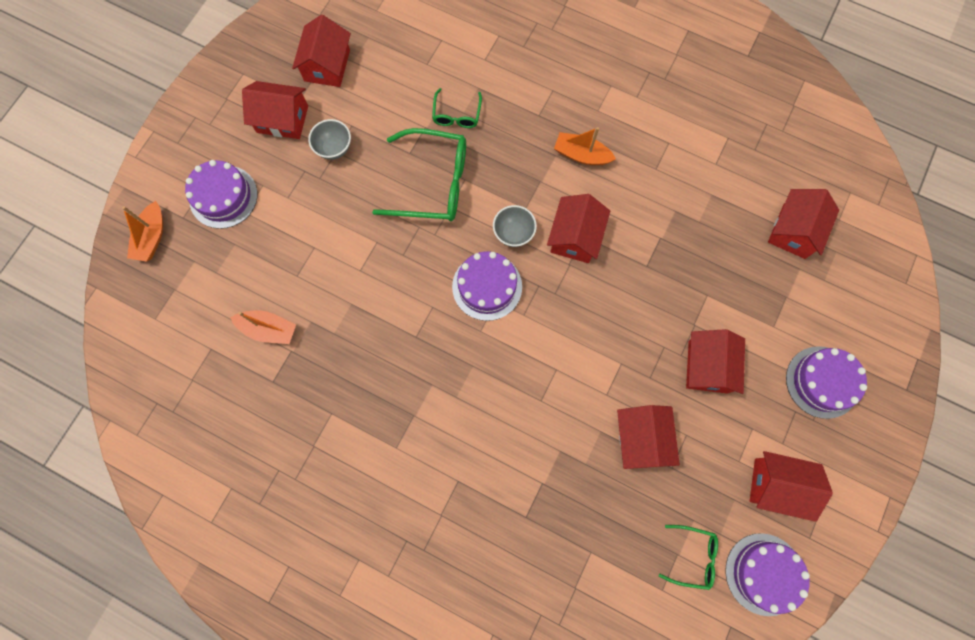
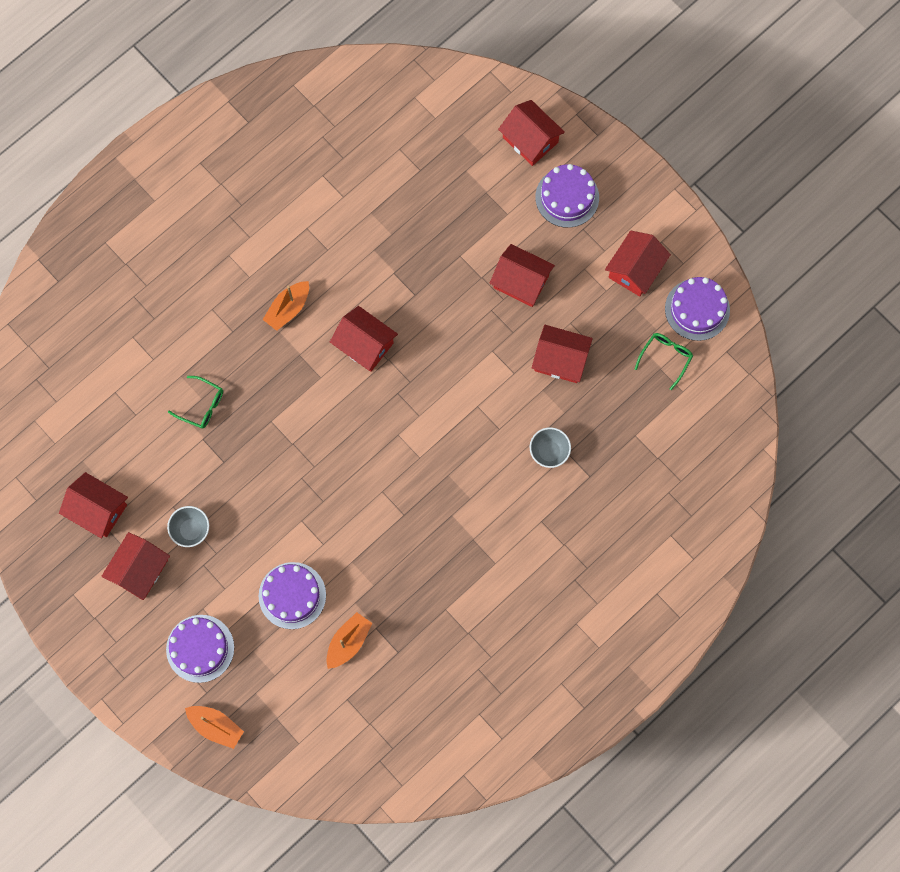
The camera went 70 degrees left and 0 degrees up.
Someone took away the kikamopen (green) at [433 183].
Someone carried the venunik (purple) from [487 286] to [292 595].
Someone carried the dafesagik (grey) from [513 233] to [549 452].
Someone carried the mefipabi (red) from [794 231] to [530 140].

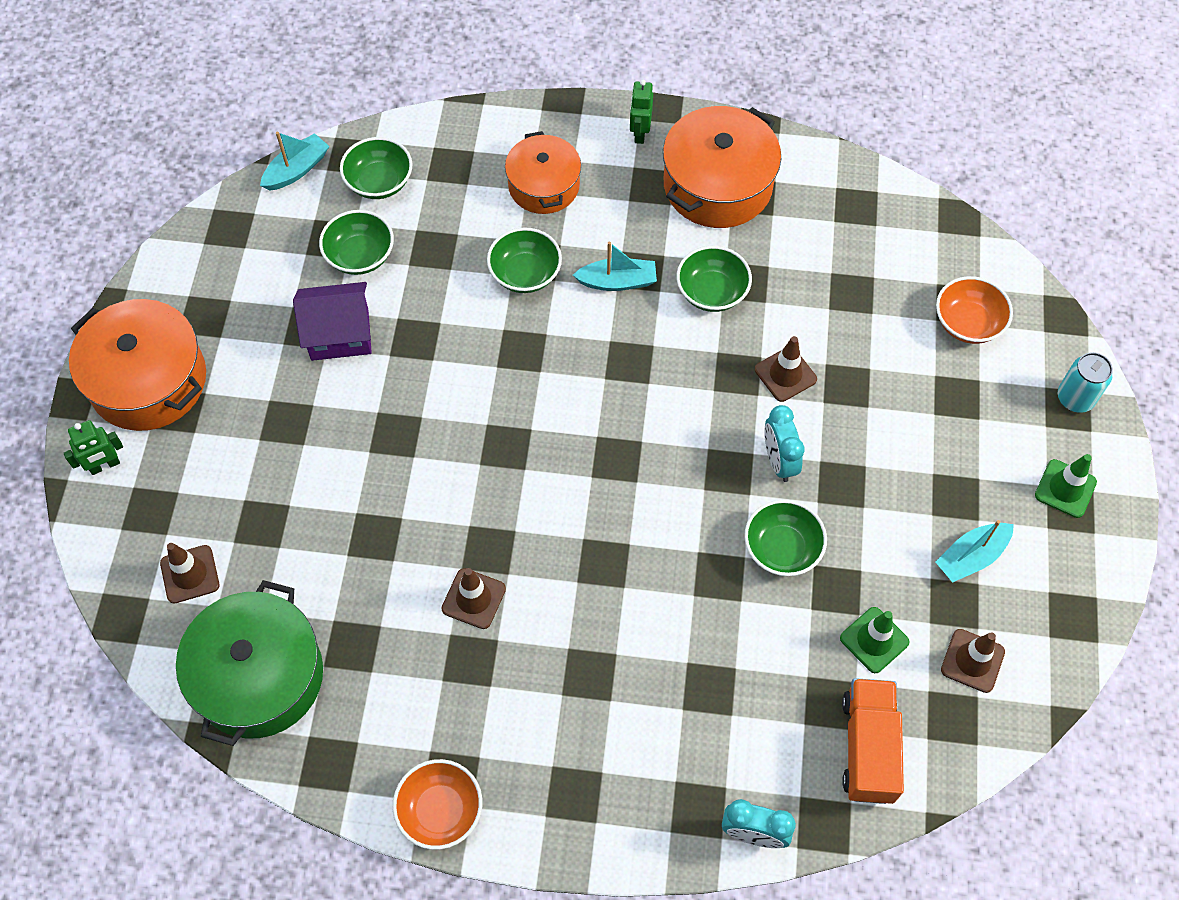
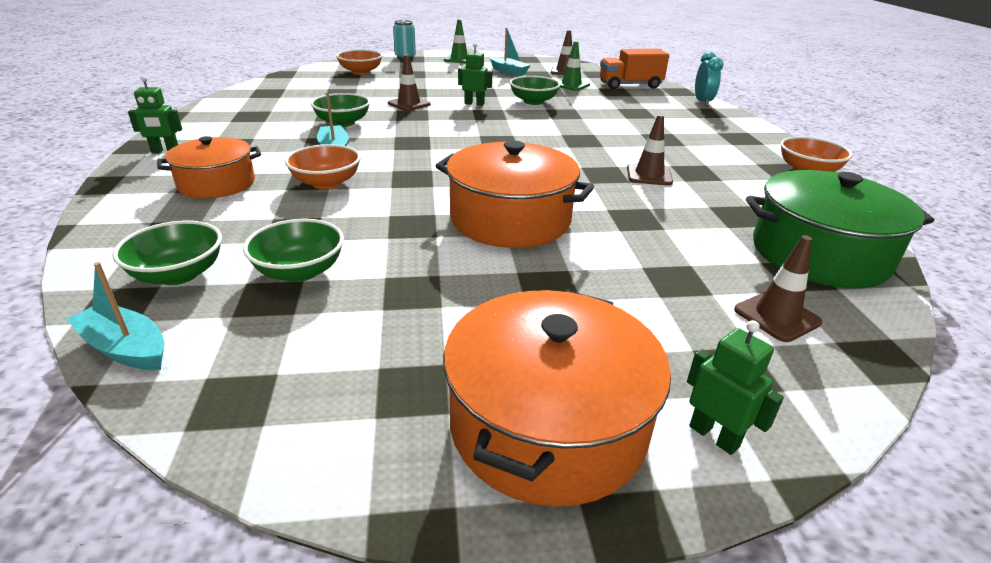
The camera went 105 degrees left and 30 degrees down.
Someone took away the mefipabi (purple) at [340 334].
Someone repainted the dafesagik (green) at [525 274], which became the dafesagik (orange) at [326 183].
Someone carried the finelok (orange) from [717 184] to [510 219].
Someone swapped the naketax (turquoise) at [779 461] for the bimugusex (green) at [474 104].

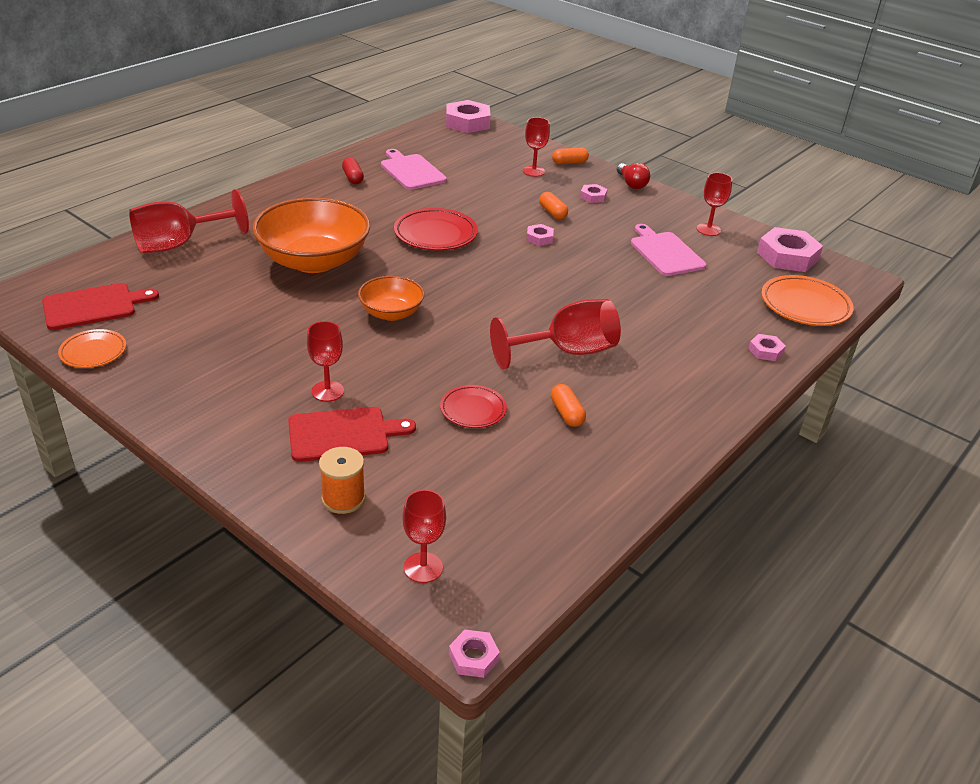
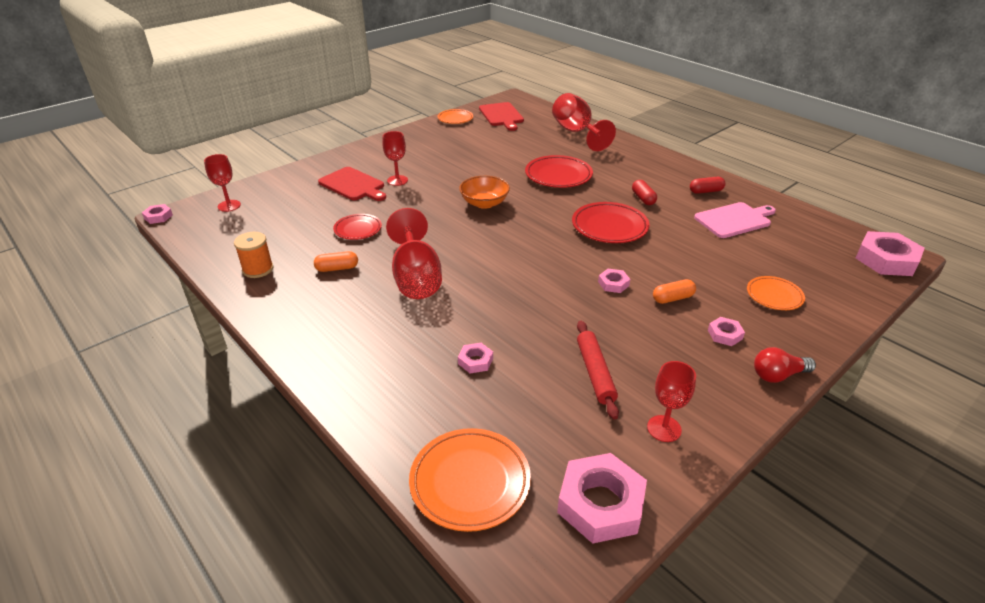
The camera went 100 degrees right and 0 degrees up.
Someone swapped the dafesagik (orange) at [314 261] for the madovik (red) at [558 175].
Someone rotated the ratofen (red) at [343 434] by 45 degrees counterclockwise.
Someone carried the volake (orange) from [343 498] to [258 269].
Someone swapped the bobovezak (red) at [533 171] for the madovik (orange) at [774 296].
Someone took away the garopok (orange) at [569 163].
Someone swapped the ratofen (pink) at [665 252] for the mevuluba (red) at [595 373].
Someone carried the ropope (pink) from [765 351] to [475 361].
Someone put down the garopok (red) at [643 198].

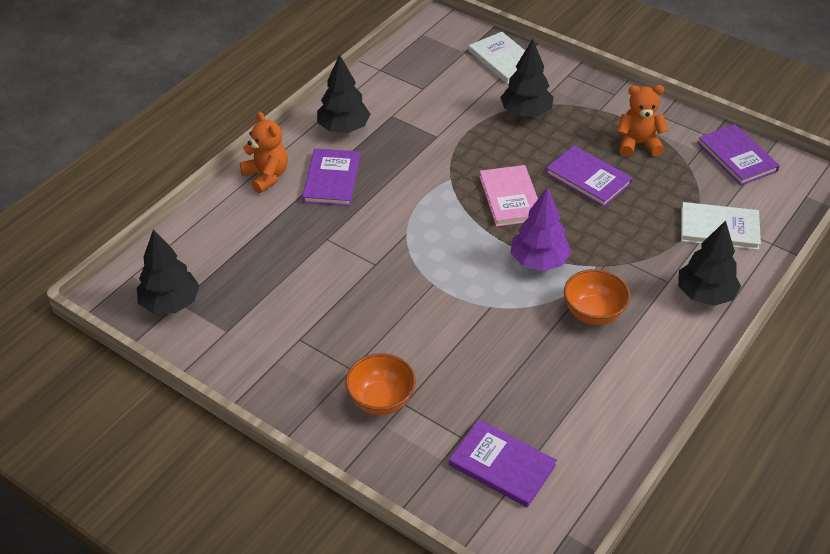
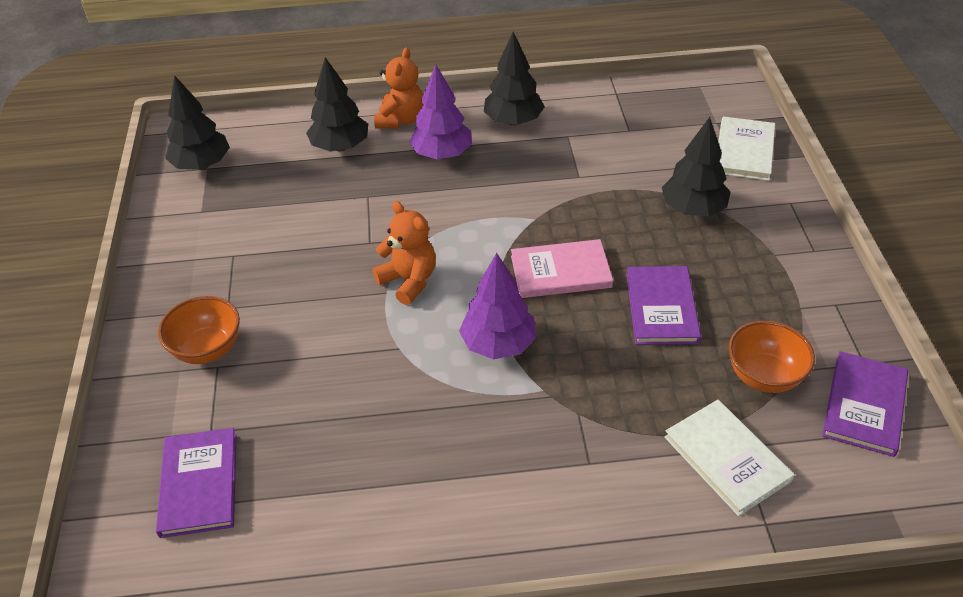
The camera went 50 degrees right and 0 degrees up.
Someone swapped the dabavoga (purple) at [331 179] for the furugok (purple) at [442 154].
Someone rotated the dabavoga (pink) at [510 198] by 45 degrees clockwise.
Someone carried the dafesagik (orange) from [593 313] to [764 376].
Someone carried the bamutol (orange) from [638 144] to [409 281].
Someone carried the furugok (black) from [705 294] to [340 146].

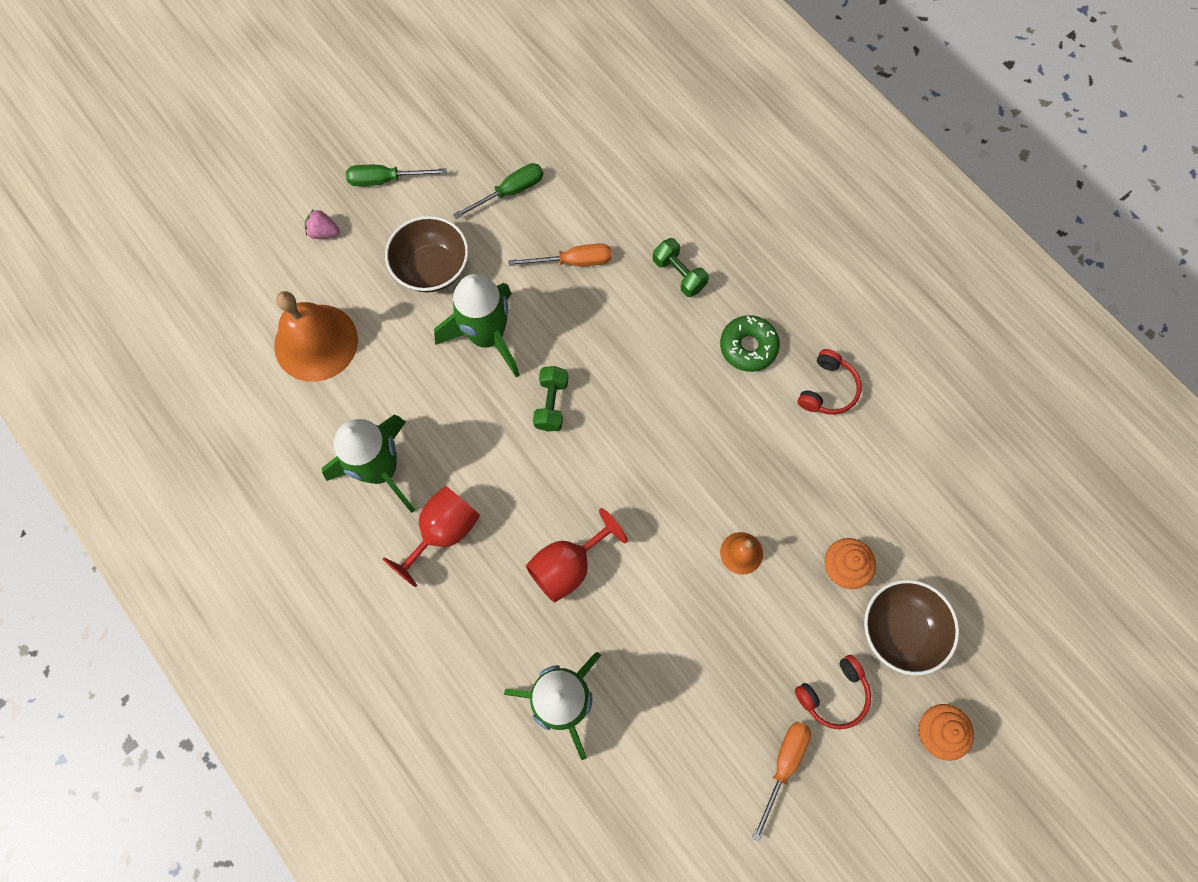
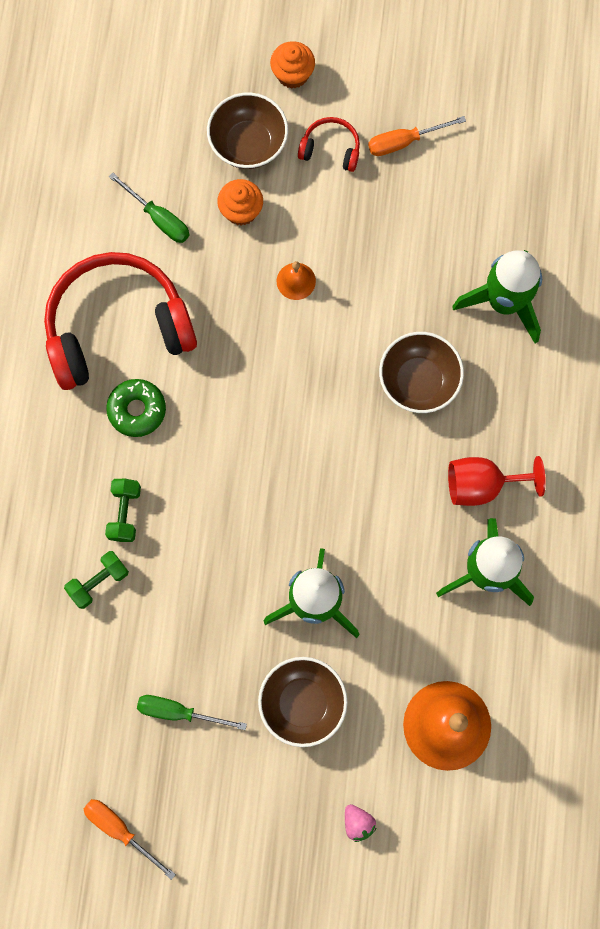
The camera went 135 degrees left and 5 degrees up.
Someone carried the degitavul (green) from [385 180] to [159 218].
Someone carried the degitavul (orange) from [573 261] to [120 830].
Someone swapped the bobovezak (red) at [568 566] for the dafesagik (brown) at [418 381].
Someone carried the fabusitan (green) from [551 404] to [98 582].
Someone scaled the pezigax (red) at [827 389] by 2.33.

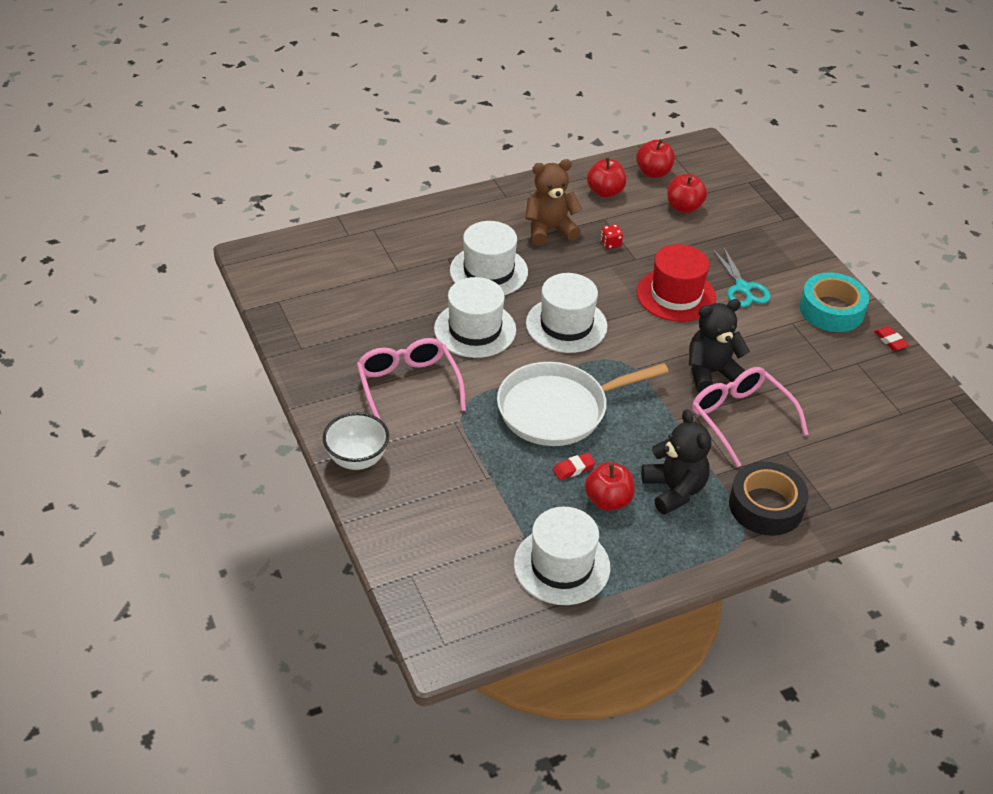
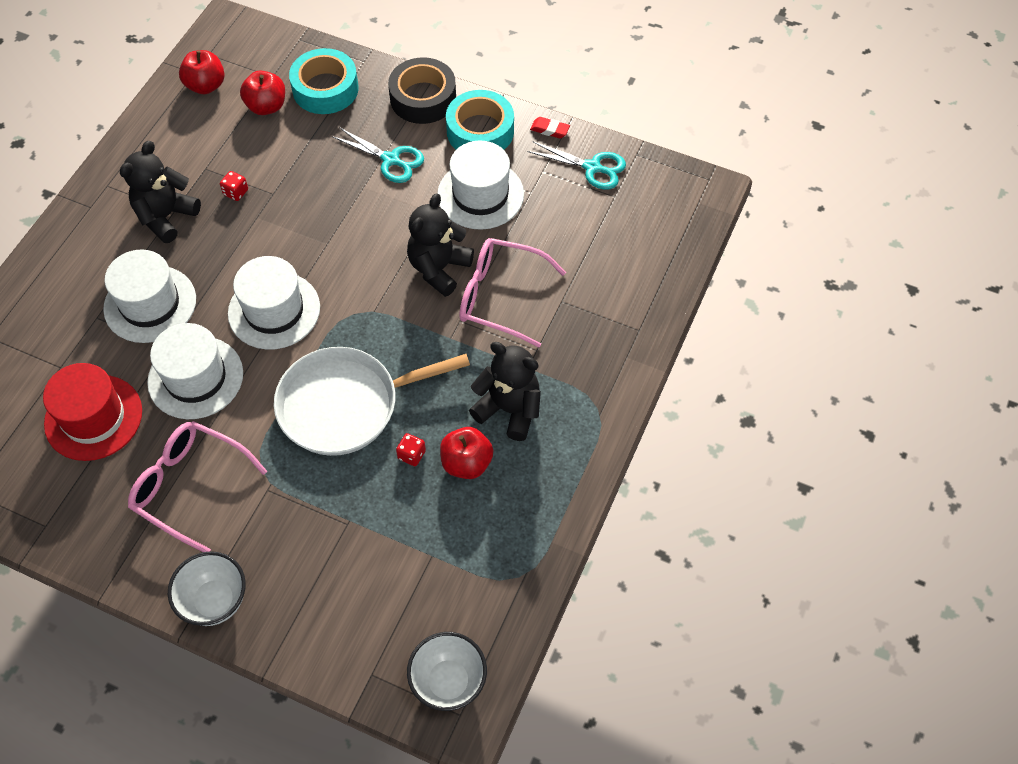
The camera went 40 degrees left and 15 degrees up.
Someone rotated the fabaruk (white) at [558 409] by 45 degrees clockwise.
Someone carried the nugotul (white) from [561 565] to [480 194].
Someone repainted the bamutol (brown) at [549 230], which became the bamutol (black) at [166 216].
Someone swapped the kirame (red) at [573 469] for the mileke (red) at [411 455].
Someone took away the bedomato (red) at [605 192].
Someone carried the nugotul (red) from [676 295] to [93 417].
Someone carried the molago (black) from [766 506] to [423 98].
Someone put down the molago (turquoise) at [325 89].
Someone put down the dafesagik (white) at [448 682].
Someone put down the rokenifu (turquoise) at [592 168].

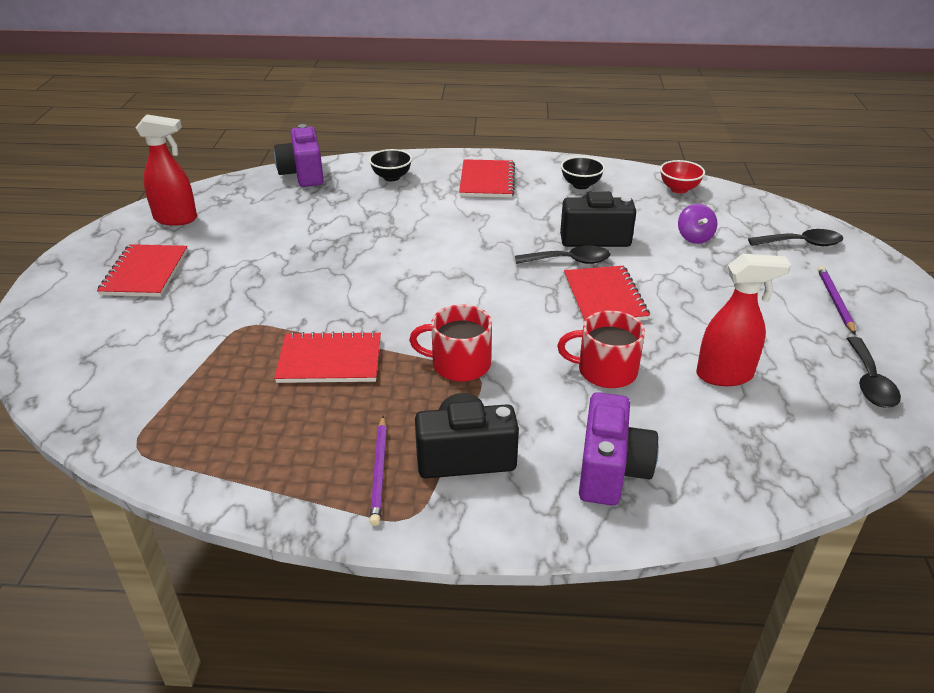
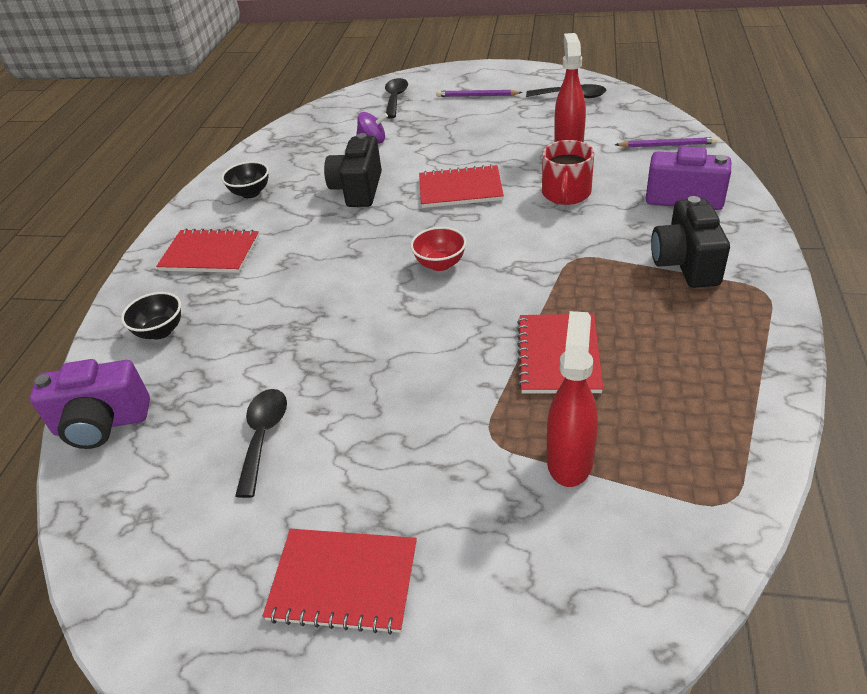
The camera went 80 degrees left and 5 degrees up.
Someone carried the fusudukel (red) from [176 219] to [570 460].
Someone carried the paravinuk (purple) from [379 472] to [667 145].
Someone took away the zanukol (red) at [459 364].
Someone carried the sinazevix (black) from [569 261] to [263 436].
Someone carried the dafesagik (red) from [679 189] to [440 264].

